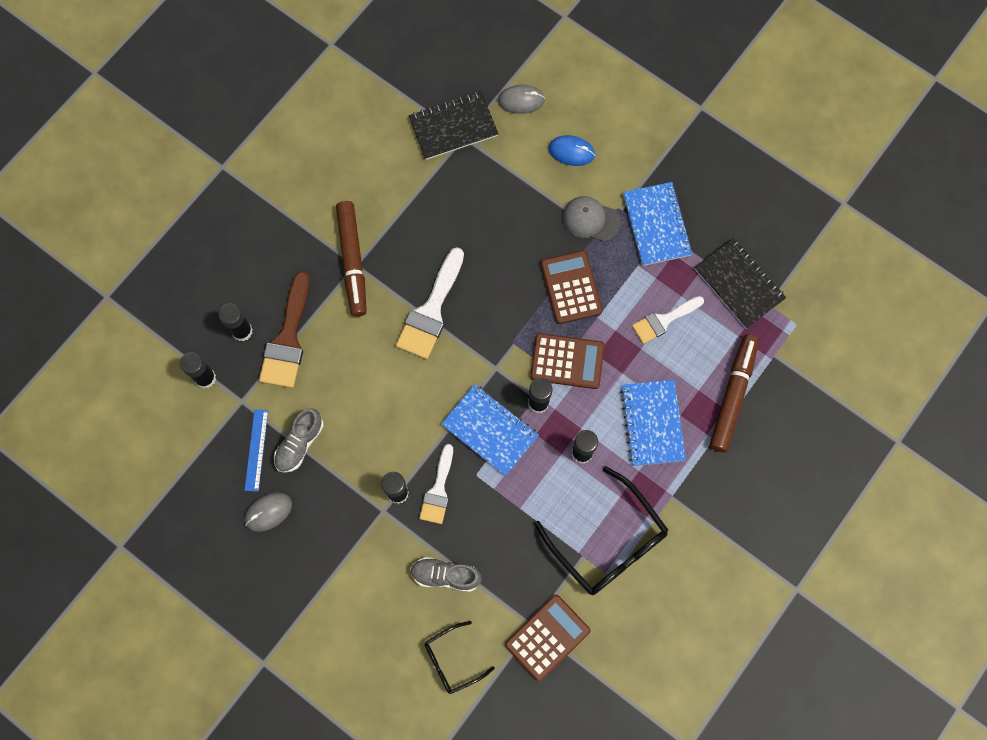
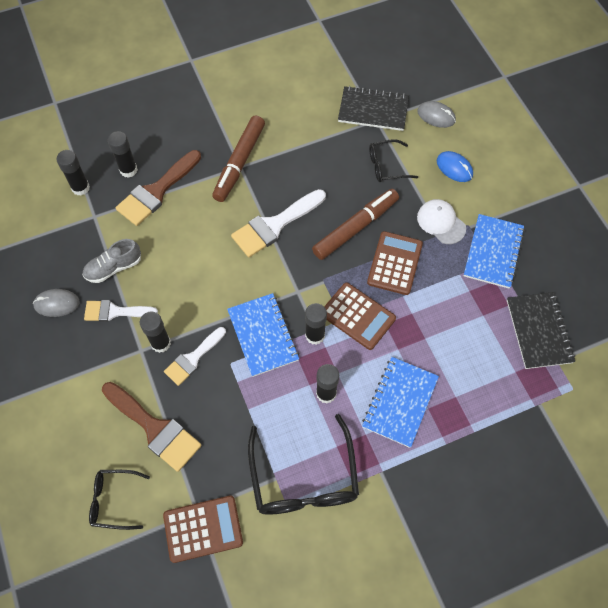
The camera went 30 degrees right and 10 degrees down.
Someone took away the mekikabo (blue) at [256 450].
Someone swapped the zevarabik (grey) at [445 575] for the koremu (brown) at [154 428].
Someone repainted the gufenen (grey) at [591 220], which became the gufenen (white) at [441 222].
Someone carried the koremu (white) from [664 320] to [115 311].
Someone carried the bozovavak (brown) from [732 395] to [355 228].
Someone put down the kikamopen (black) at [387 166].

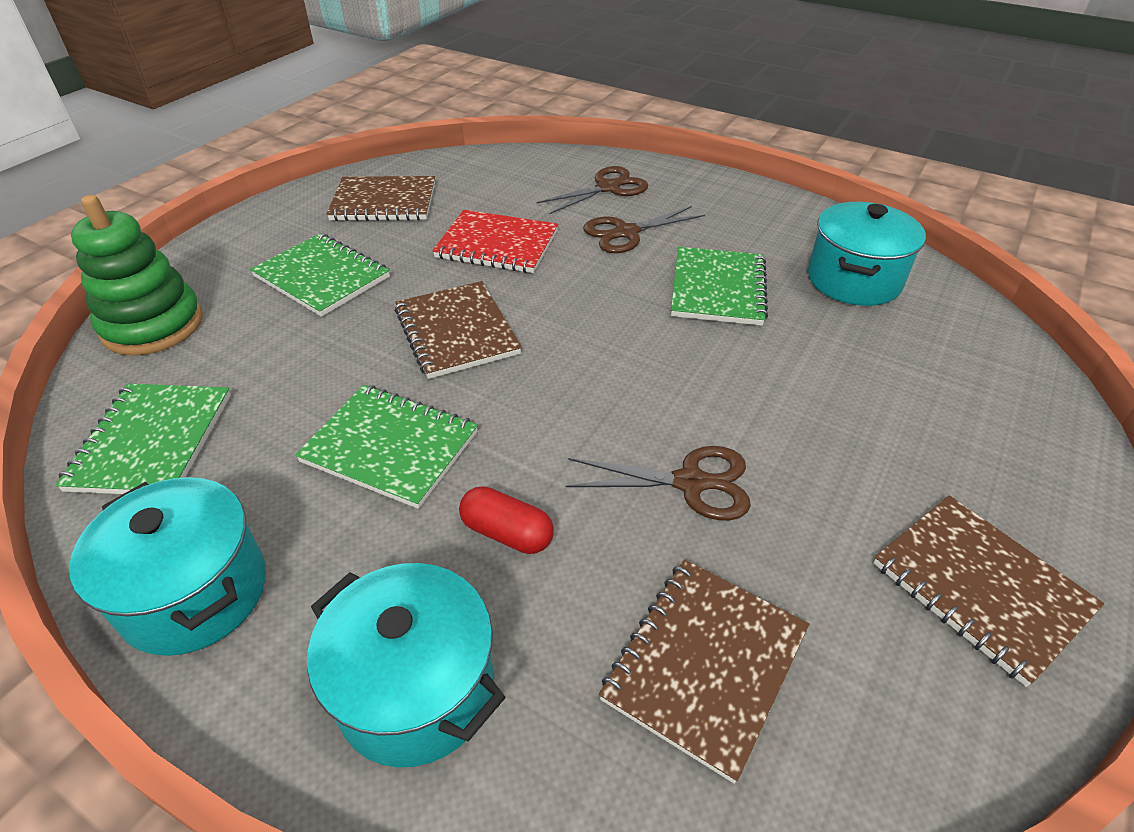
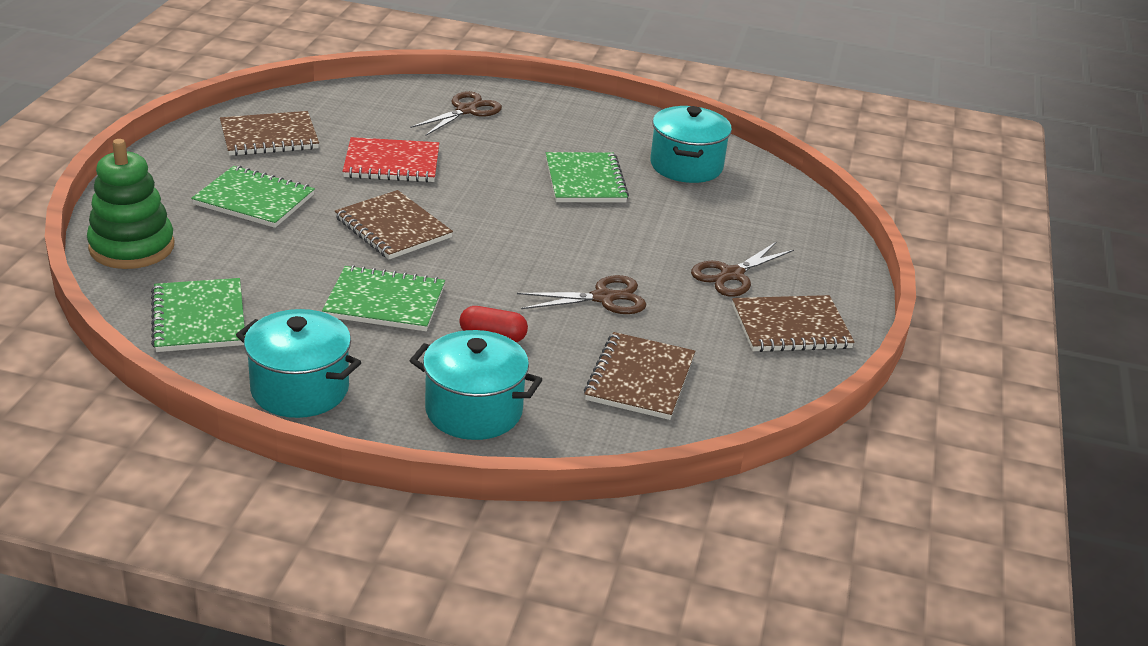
The camera went 20 degrees left and 10 degrees down.
Someone carried the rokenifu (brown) from [626 233] to [732 275].
Someone rotated the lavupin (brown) at [980 587] by 45 degrees counterclockwise.

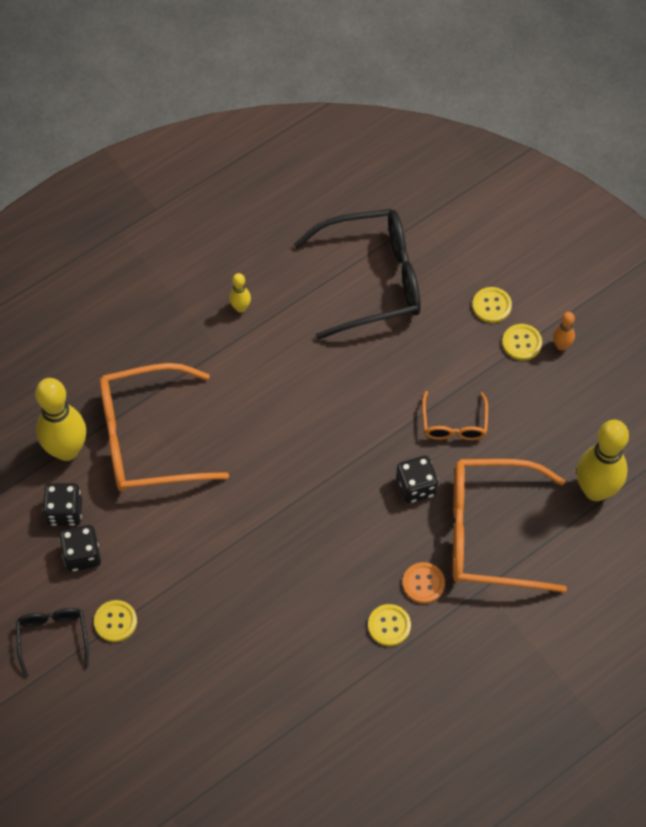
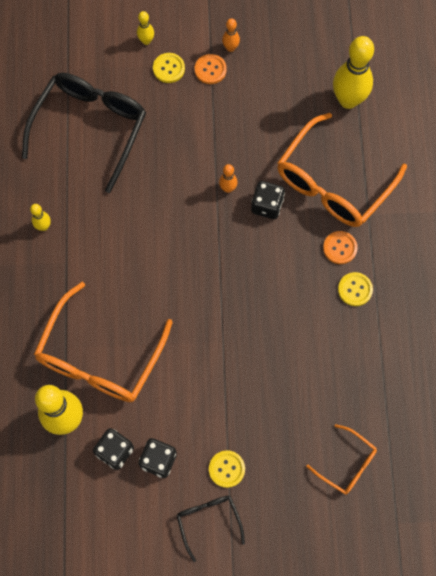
The camera went 55 degrees left and 10 degrees up.
Someone rotated the kikamopen (black) at [53 638] by 45 degrees clockwise.
Someone carried the kikamopen (orange) from [454 424] to [347 464].
Someone repainted the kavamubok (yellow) at [521 343], which became the kavamubok (orange) at [210 70].
Someone put down the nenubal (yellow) at [146 41].
Someone put down the nenubal (orange) at [228 188].

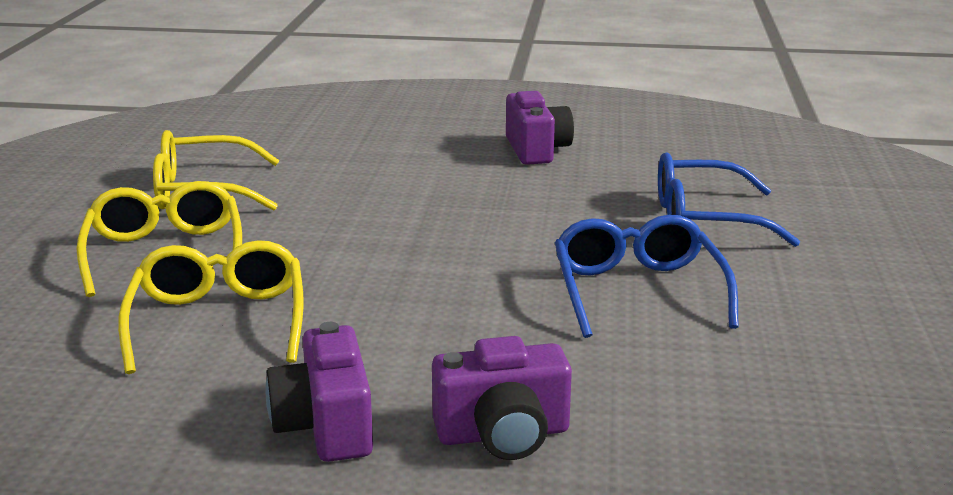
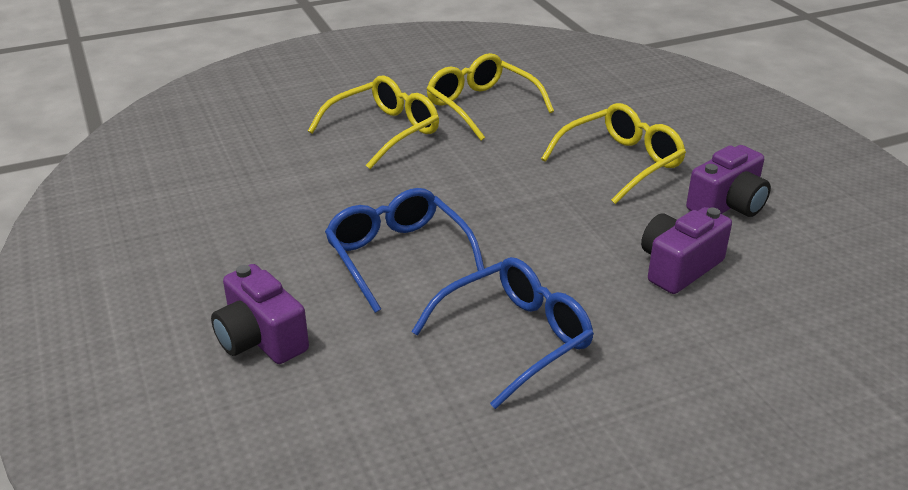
The camera went 60 degrees right and 10 degrees up.
Someone carried the kikamopen (yellow) from [218 321] to [621 163].
Someone carried the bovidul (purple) from [326 426] to [678 267].
Someone carried the kikamopen (blue) from [704 219] to [398 256].

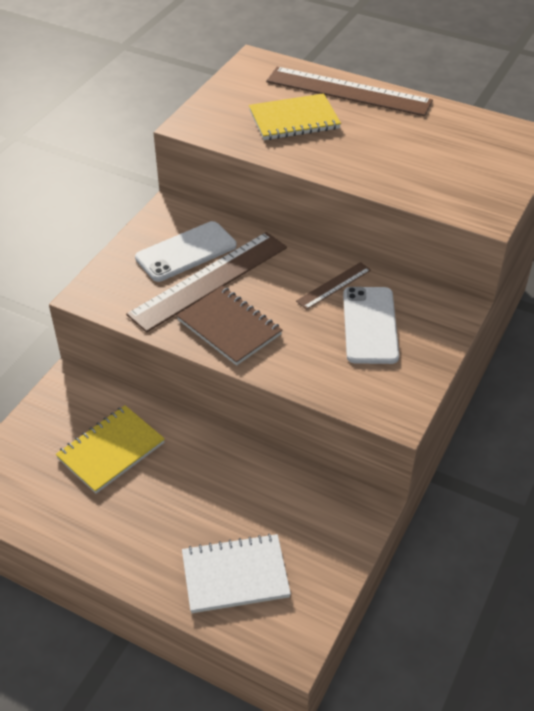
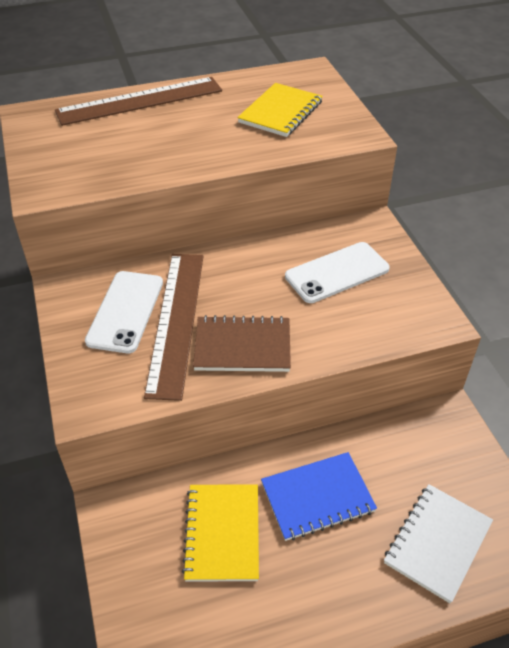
The camera went 45 degrees left and 0 degrees up.
Someone carried the lavupin (yellow) from [294 120] to [280 112].
Someone took away the mekikabo (brown) at [334 285].
Someone rotated the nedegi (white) at [370 325] by 75 degrees counterclockwise.
Someone put down the lavupin (blue) at [317 497].

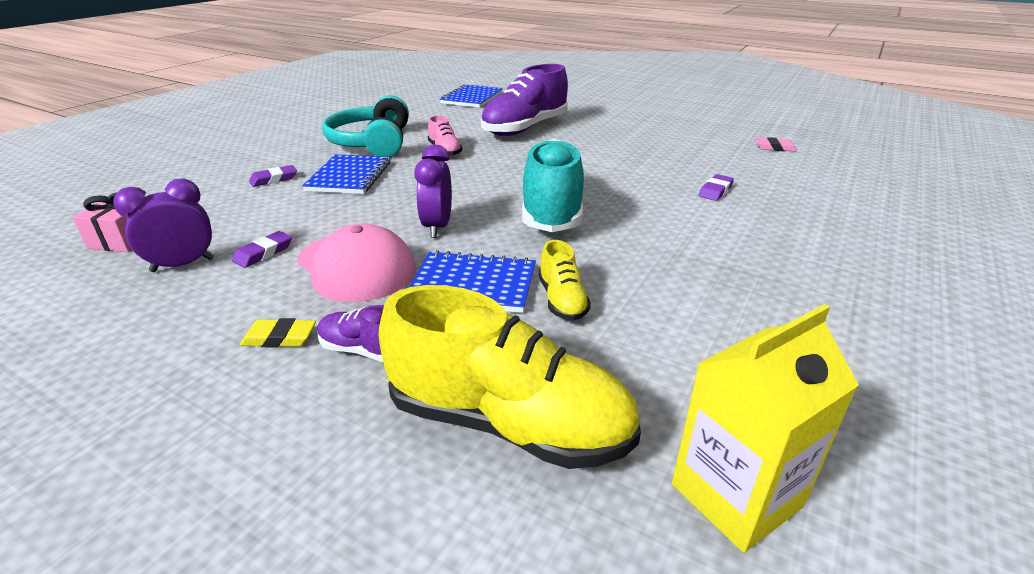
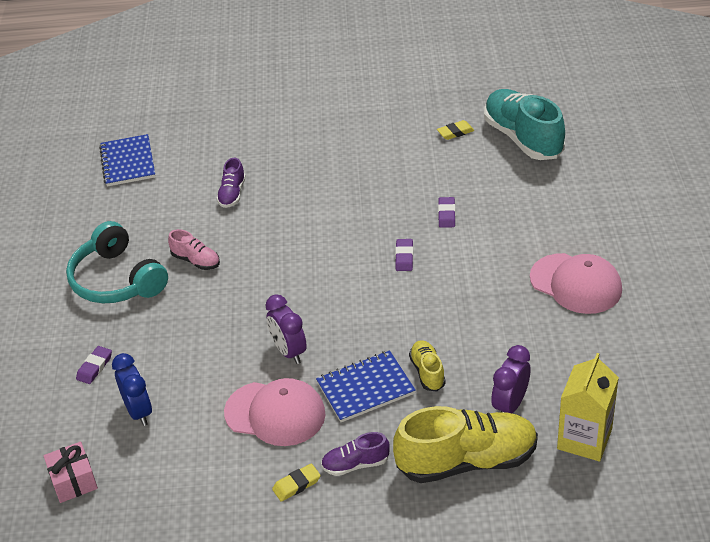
The camera went 30 degrees left and 10 degrees up.
Someone carried the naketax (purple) from [183 265] to [510 405].
Someone carried the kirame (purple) from [263 253] to [404 257].
Someone took away the lavupin (blue) at [349 177].
Someone scaled the zevarabik (purple) at [525 128] by 0.48.
Someone carried the zevarabik (turquoise) from [552 210] to [523 138].
Someone rotated the zevarabik (yellow) at [562 300] by 150 degrees counterclockwise.
Someone repainted the kirame (pink) at [774 148], which became the kirame (yellow) at [455 132].
Someone put down the naketax (blue) at [139 411].
Someone put down the gufenen (pink) at [576 284].

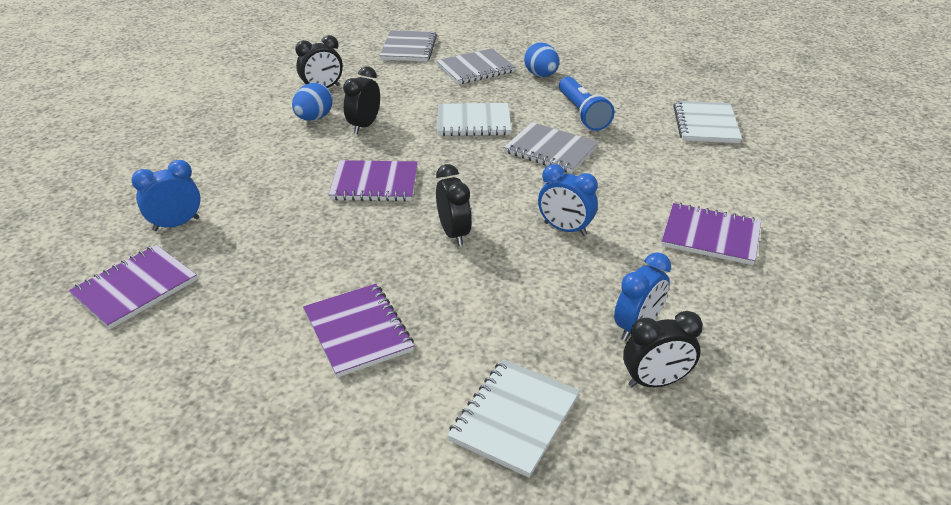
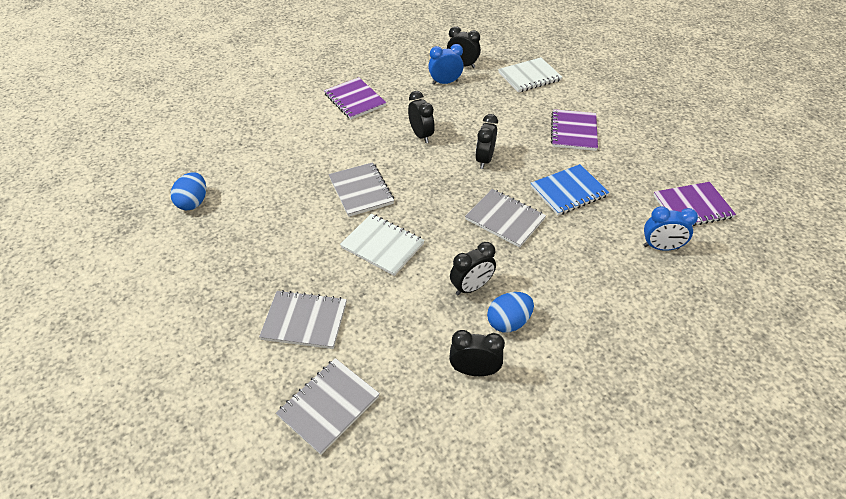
The camera went 145 degrees left and 10 degrees up.
Someone repainted the lavupin (purple) at [375 183], which became the lavupin (grey) at [505 219].
Someone carried the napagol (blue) from [541 75] to [193 202].
Someone repainted the naketax (blue) at [565 229], which became the naketax (black) at [421 135].
Someone took away the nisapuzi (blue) at [582 114].
Someone took away the lavupin (white) at [706 124].
Someone put down the lavupin (blue) at [568 191].

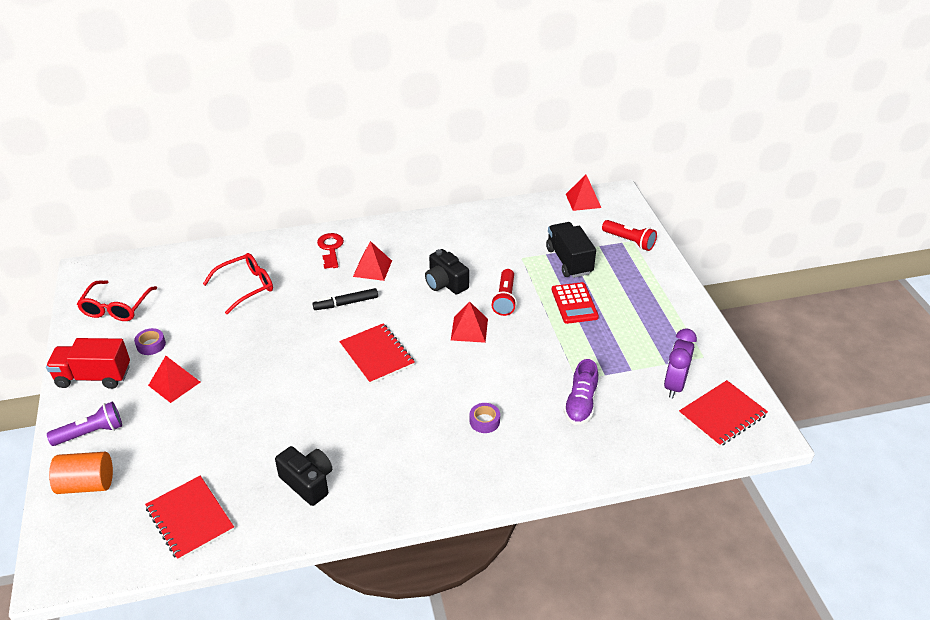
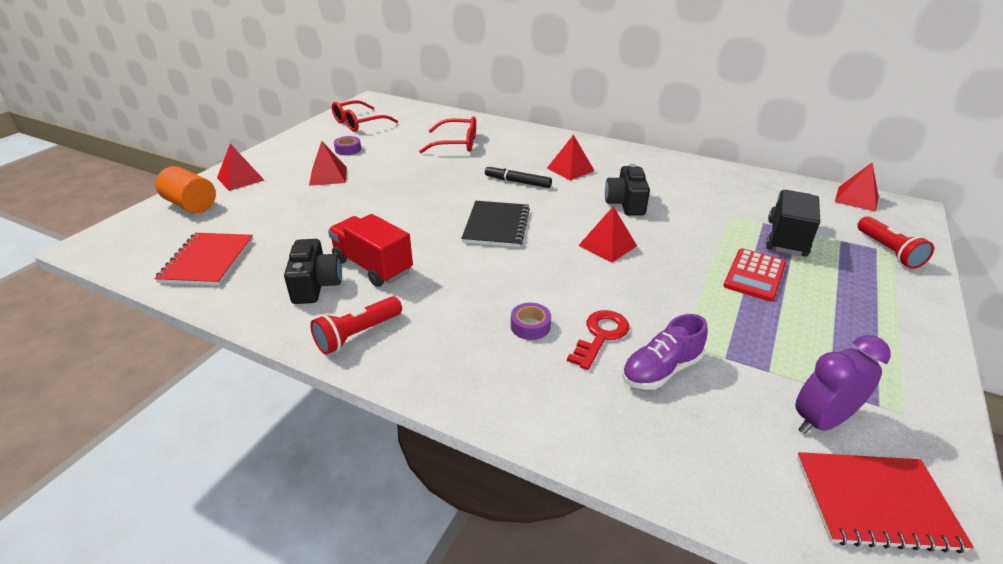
The camera went 40 degrees right and 5 degrees down.
Someone carried the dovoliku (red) from [94 377] to [372 266].
Someone swapped the nisapuzi (purple) at [91 433] for the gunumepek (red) at [240 179].
Someone carried the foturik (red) from [330 249] to [601 335].
Someone repainted the lavupin (red) at [377 355], which became the lavupin (black) at [496 226].
Someone carried the nisapuzi (red) from [505 299] to [357 334].

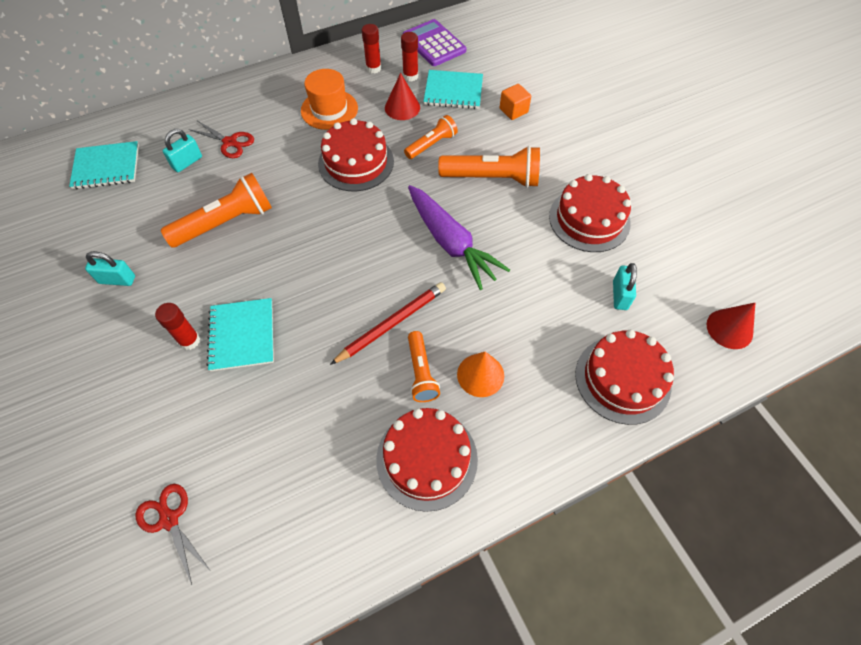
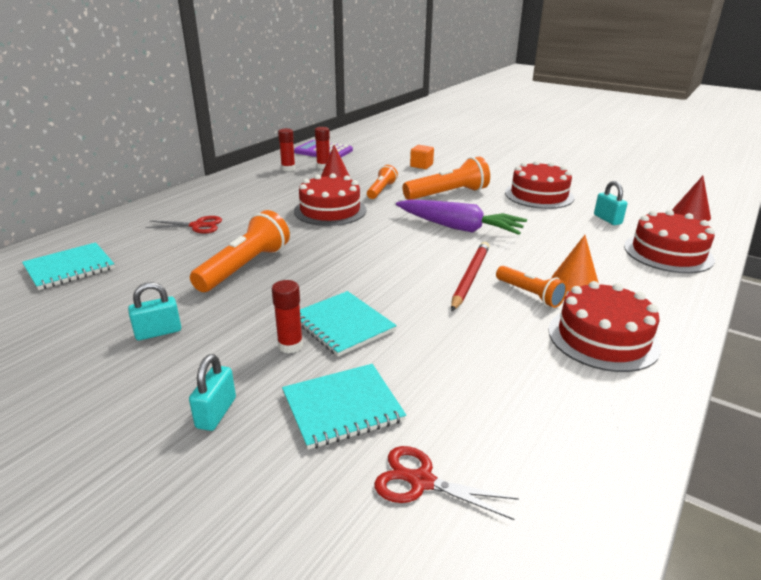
The camera went 30 degrees left and 30 degrees down.
Someone carried the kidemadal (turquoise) from [187 162] to [216 413].
Someone took away the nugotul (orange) at [329 109].
Someone carried the lavupin (turquoise) from [453 91] to [342 407].

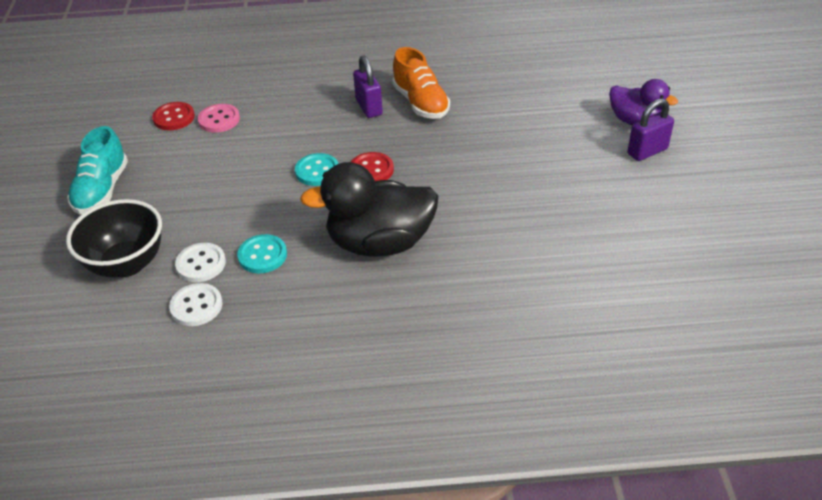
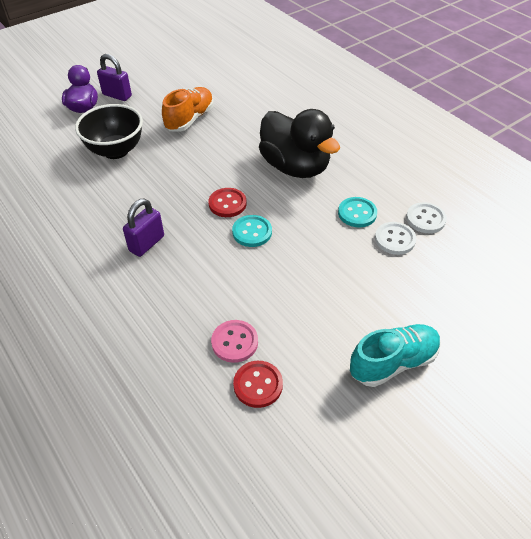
The camera went 125 degrees left and 5 degrees up.
Someone carried the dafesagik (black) from [127 264] to [116 151].
Someone carried the zevarabik (orange) from [421 103] to [190 119].

